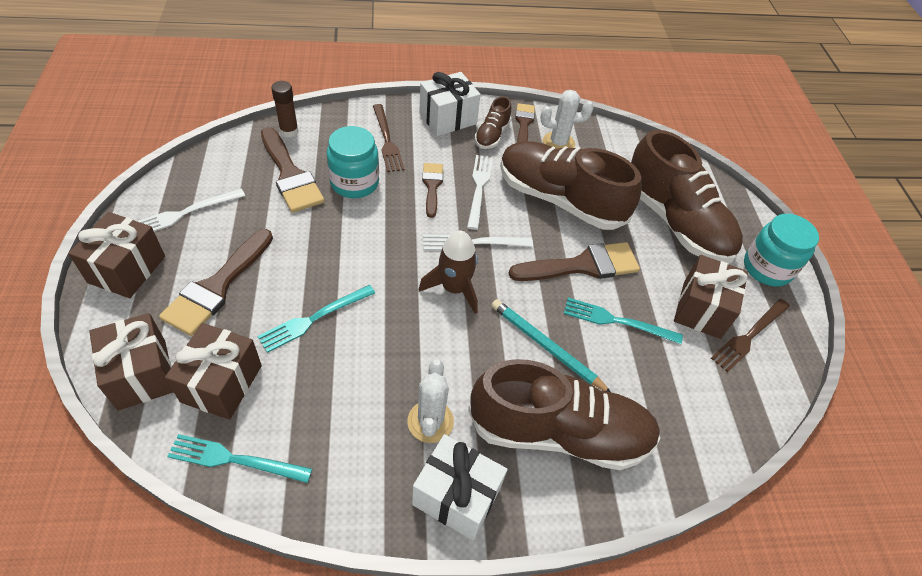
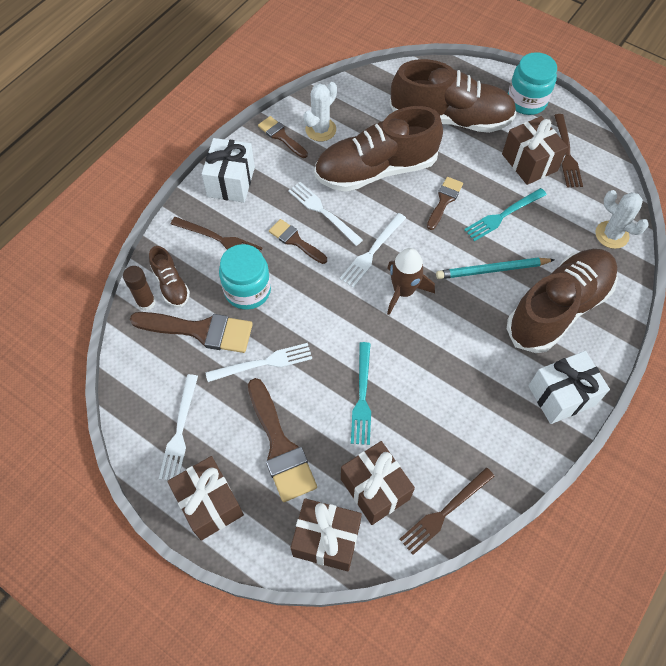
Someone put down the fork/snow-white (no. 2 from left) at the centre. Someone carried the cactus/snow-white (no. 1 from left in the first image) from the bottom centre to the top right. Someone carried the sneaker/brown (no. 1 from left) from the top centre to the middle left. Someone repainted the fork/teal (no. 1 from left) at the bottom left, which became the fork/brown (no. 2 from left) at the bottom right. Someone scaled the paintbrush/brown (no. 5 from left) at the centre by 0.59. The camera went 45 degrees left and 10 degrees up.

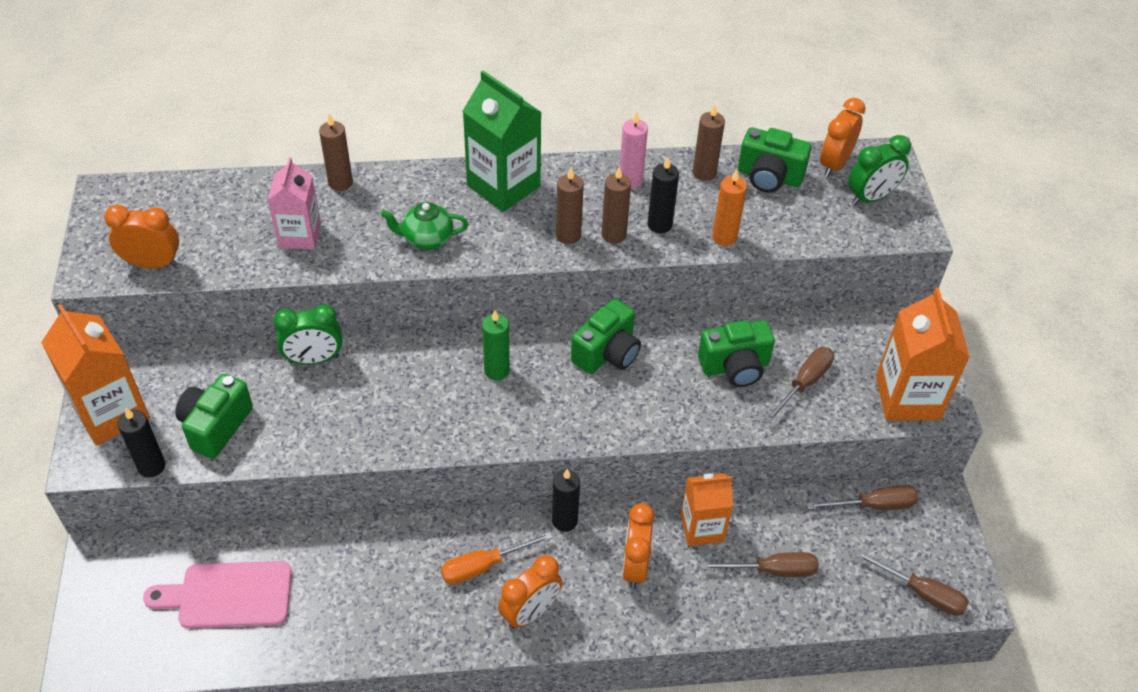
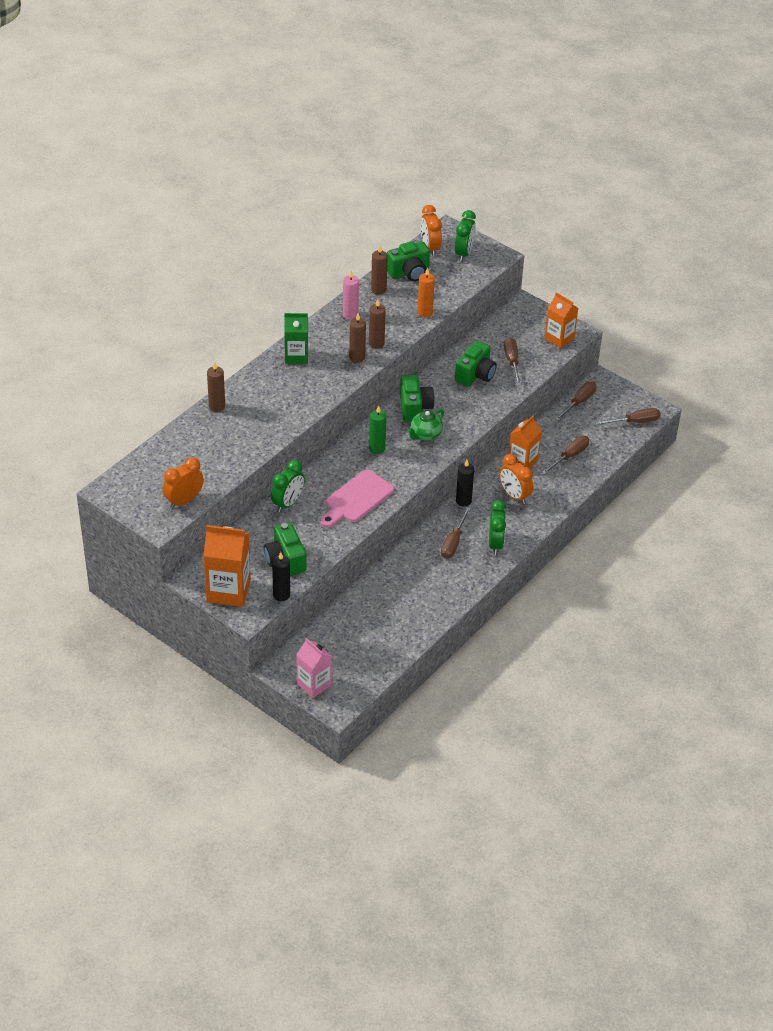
Someone took away the candle/ebony (no. 3 from left) at the top centre. Someone carried the bread board/rosy from the bottom left to the centre. Someone carried the juice carton/rosy from the top left to the centre. Someone carried the teapot/green from the top centre to the centre. Someone repainted the hand screwdriver/bright orange at the bottom centre, which became the hand screwdriver/brown (no. 1 from left) at the centre. Someone repainted the alarm clock/bright orange (no. 2 from left) at the bottom centre, which became the alarm clock/green (no. 3 from left) at the centre. Someone scaled the juice carton/green at the top centre by 0.66. Someone scaled the juice carton/bright orange (no. 3 from left) at the middle right by 0.66. The camera went 45 degrees left and 5 degrees down.

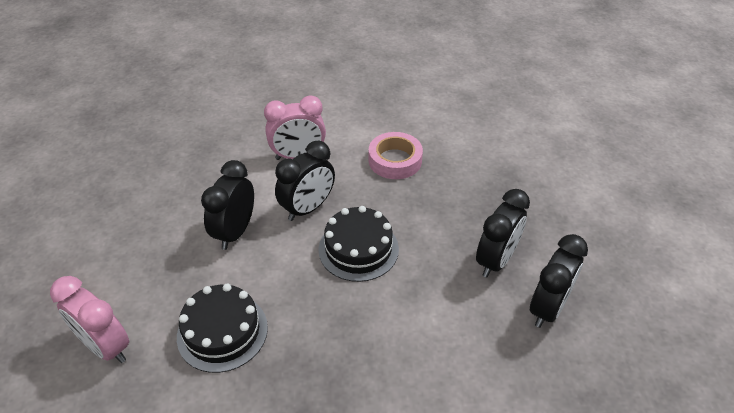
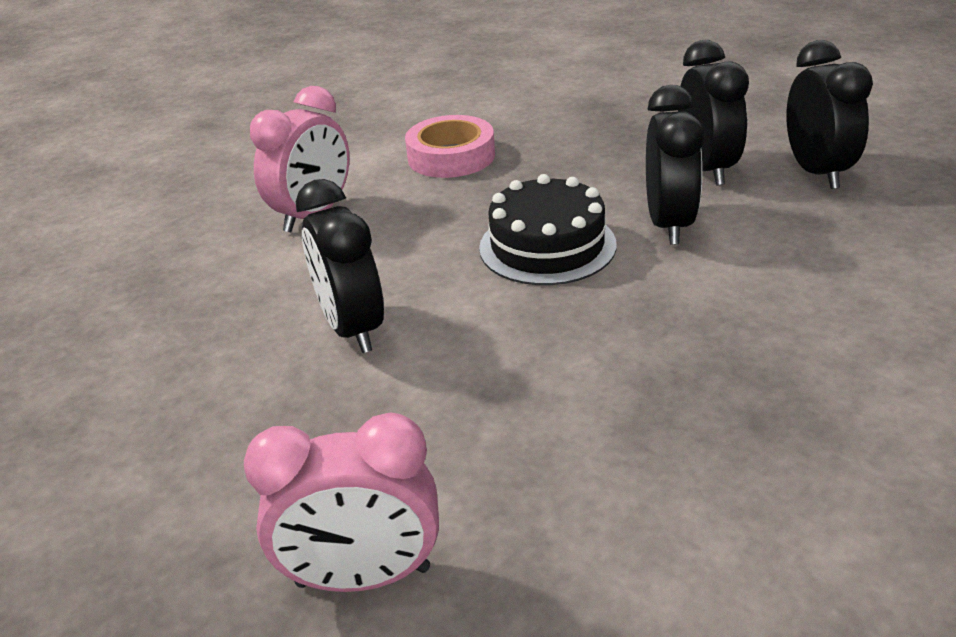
Someone took away the cake/ebony (no. 1 from left) at the bottom left. Someone carried the alarm clock/ebony (no. 2 from left) from the centre to the top right. The camera went 40 degrees left and 10 degrees down.

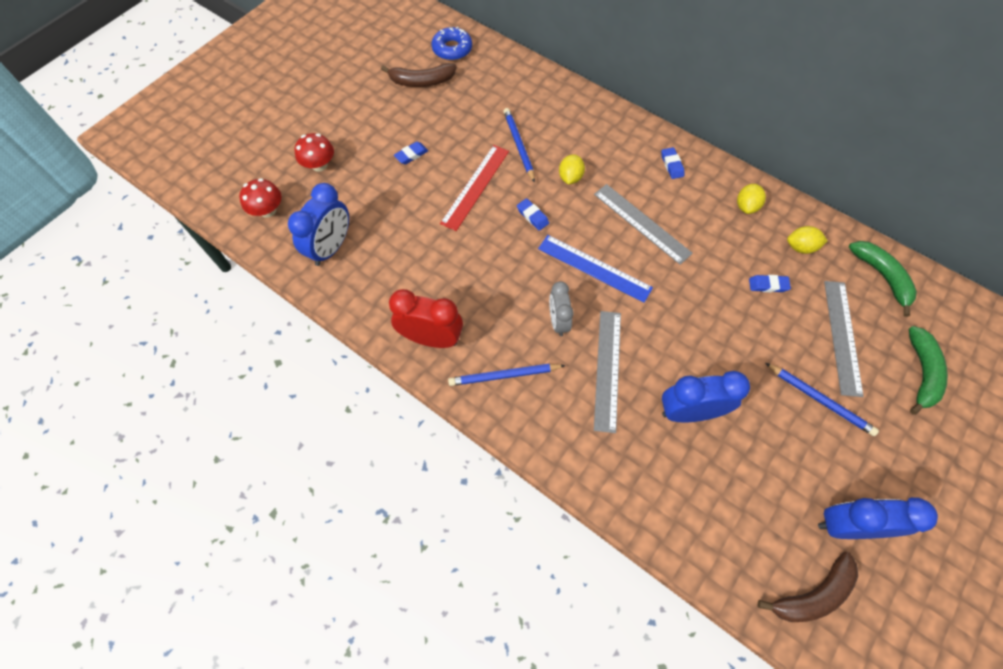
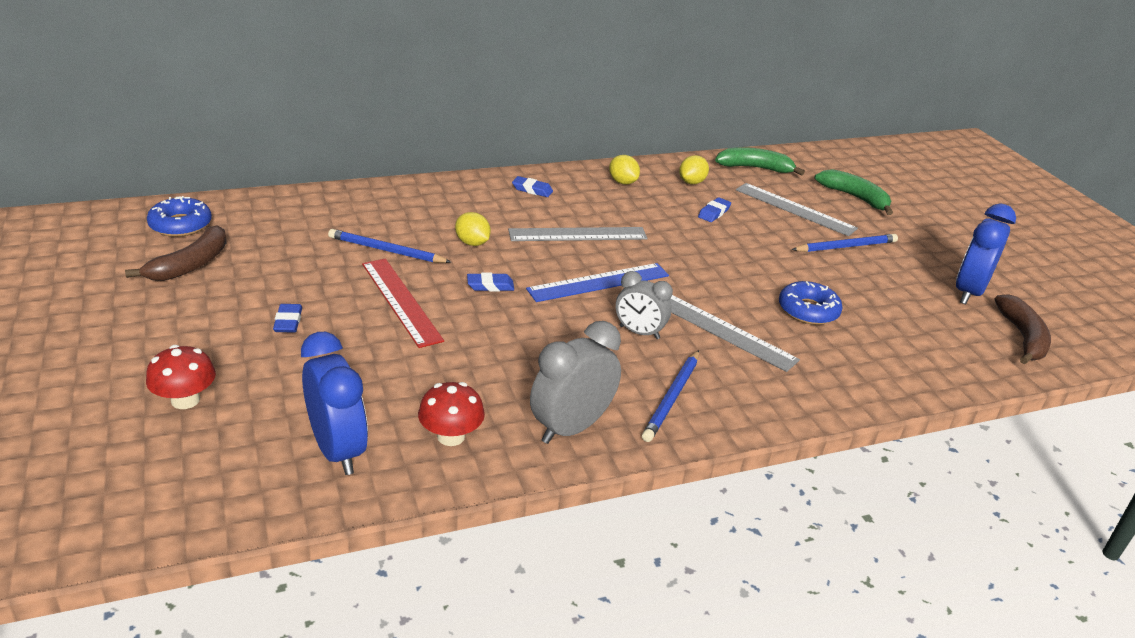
Someone carried the fungus/crimson (no. 1 from left in the first image) from the top left to the centre. Someone swapped the alarm clock/blue (no. 2 from left) at the middle right for the glazed donut/blue (no. 2 from left) at the middle right. Someone repainted the alarm clock/crimson at the centre, which became the alarm clock/grey (no. 1 from left) at the centre. The camera went 60 degrees left and 30 degrees down.

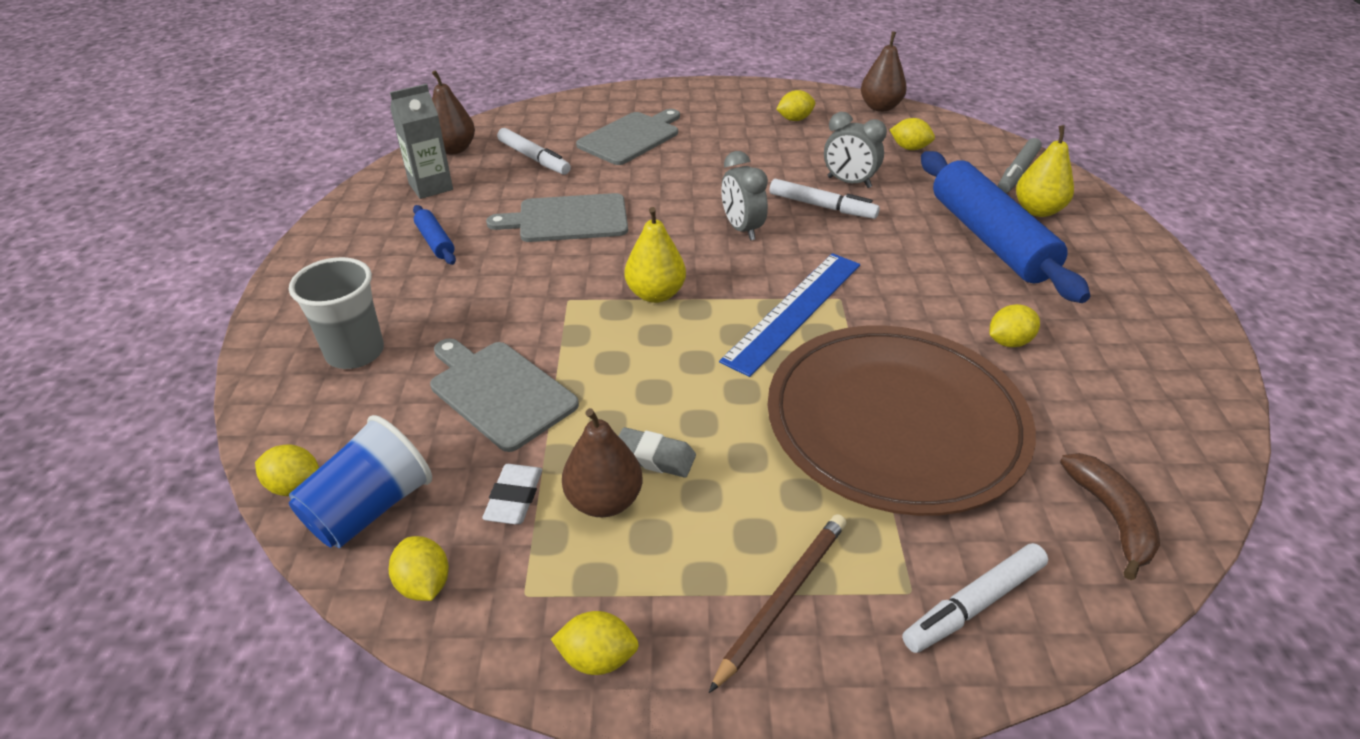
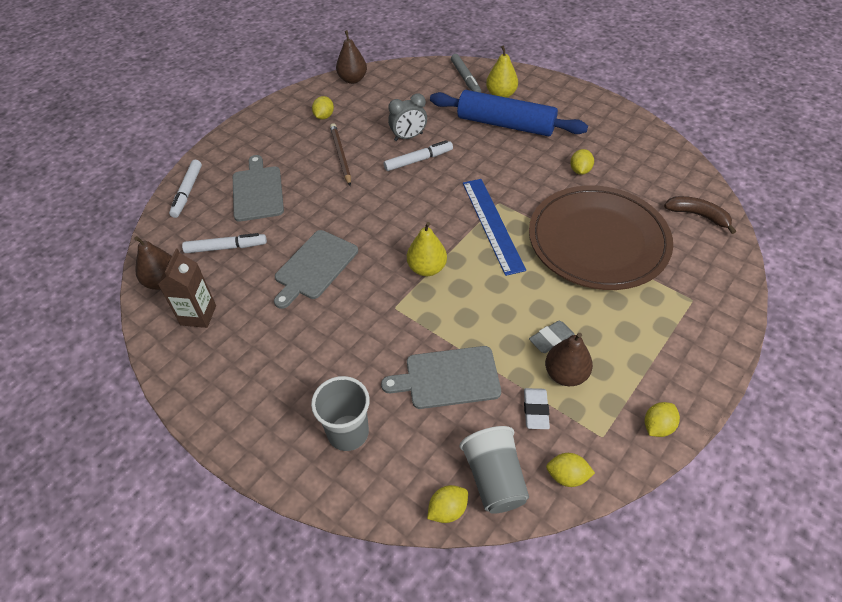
Someone took away the dough roller/blue (no. 1 from left) at the top left. Someone took away the alarm clock/grey (no. 1 from left) at the top centre. Someone took away the citrus fruit/yellow (no. 5 from left) at the top right. Someone carried the wooden pencil/brown from the bottom centre to the top centre. Someone carried the marker/snow-white (no. 3 from left in the first image) from the bottom right to the top left. Someone repainted the cup/blue at the middle left, which became the cup/grey (no. 2 from left) at the bottom centre. Someone repainted the juice carton/grey at the top left, which became the juice carton/brown at the middle left. Someone rotated the eraser/snow-white at the bottom centre by 45 degrees clockwise. The camera went 50 degrees left and 10 degrees up.

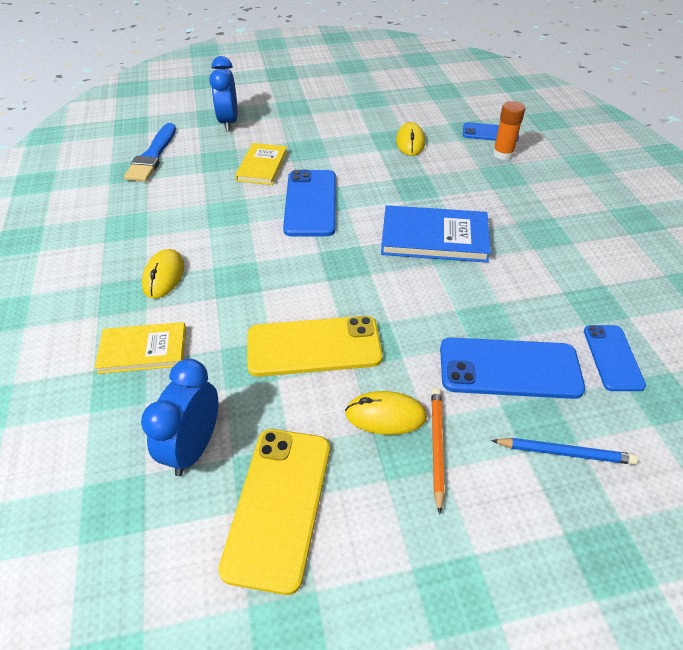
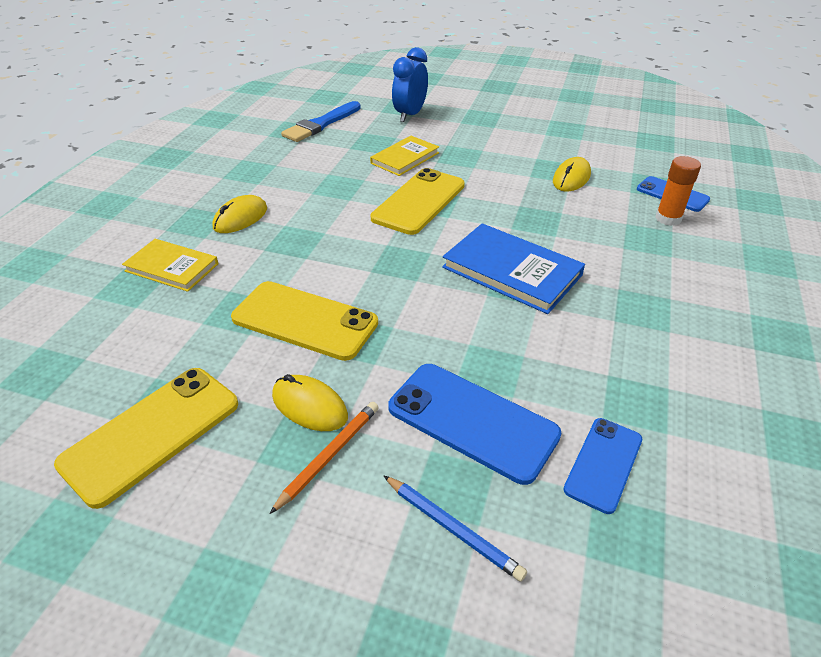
Someone took away the alarm clock/blue (no. 1 from left) at the middle left. Someone repainted the smartphone/blue (no. 1 from left) at the top centre, which became the smartphone/yellow (no. 3 from left) at the top centre. The camera went 30 degrees right and 5 degrees down.

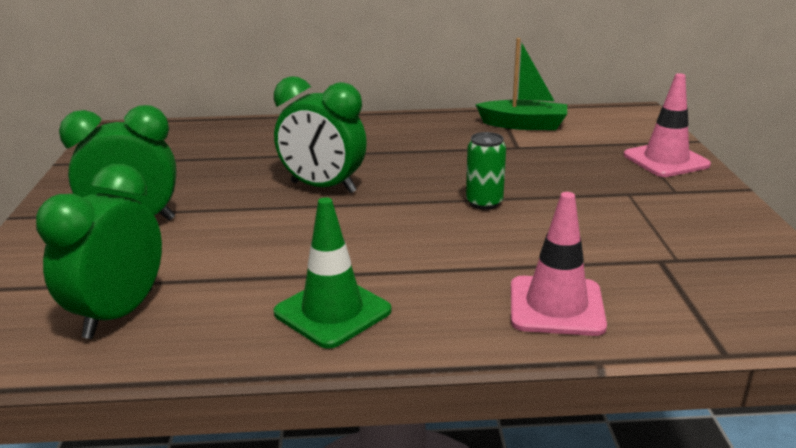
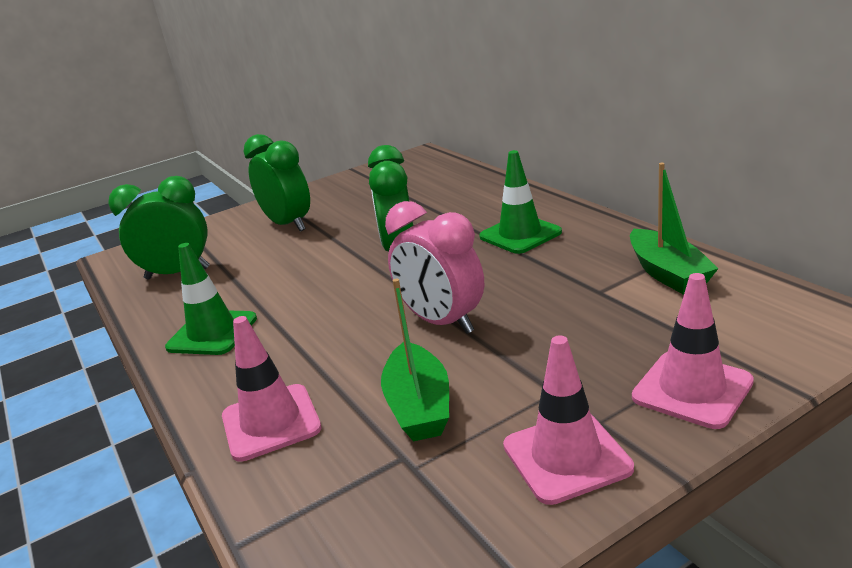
Someone put down the toy boat/green (no. 1 from left) at the centre. Someone put down the safety cone/green (no. 2 from left) at the centre. Someone put down the safety cone/rosy (no. 2 from left) at the bottom right. Someone swapped the can/green at the centre for the alarm clock/rosy at the centre. The camera went 65 degrees right and 0 degrees up.

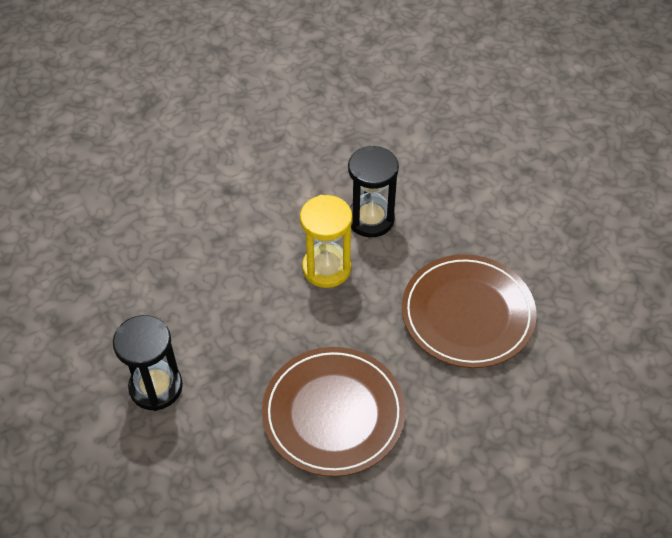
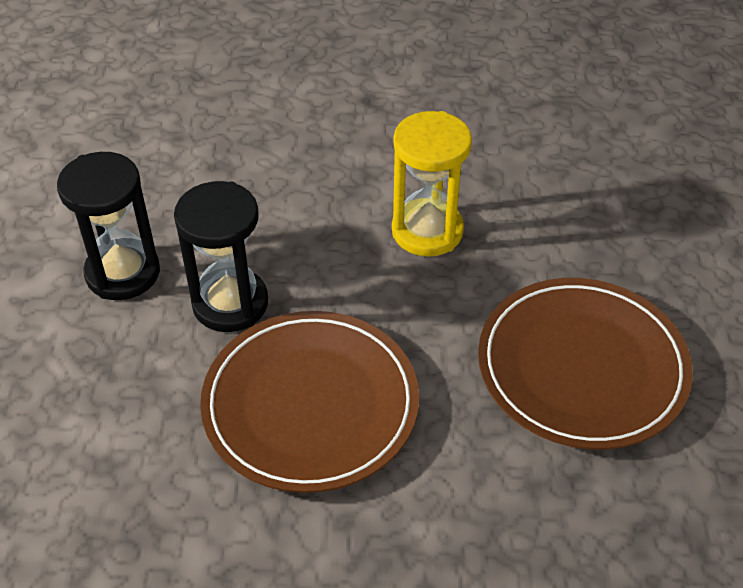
Someone carried the sandglass/ebony (no. 2 from left) from the centre to the middle left. The camera went 30 degrees right and 5 degrees down.

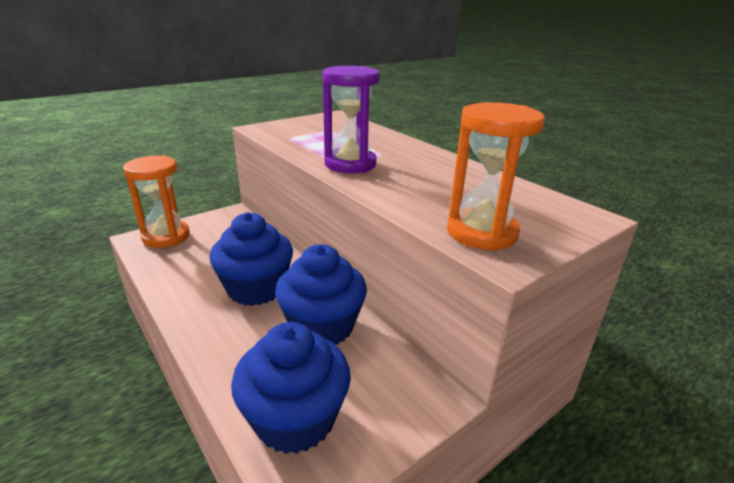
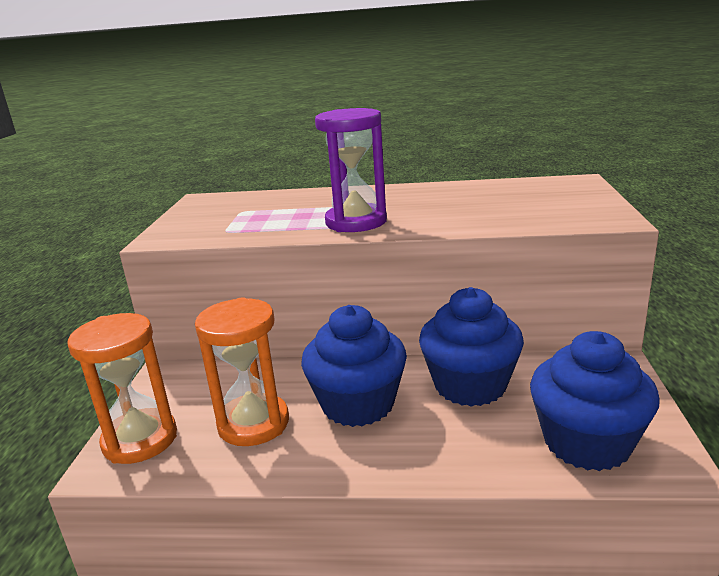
Someone carried the sandglass/bright orange (no. 2 from left) from the middle right to the centre. The camera went 45 degrees left and 5 degrees down.

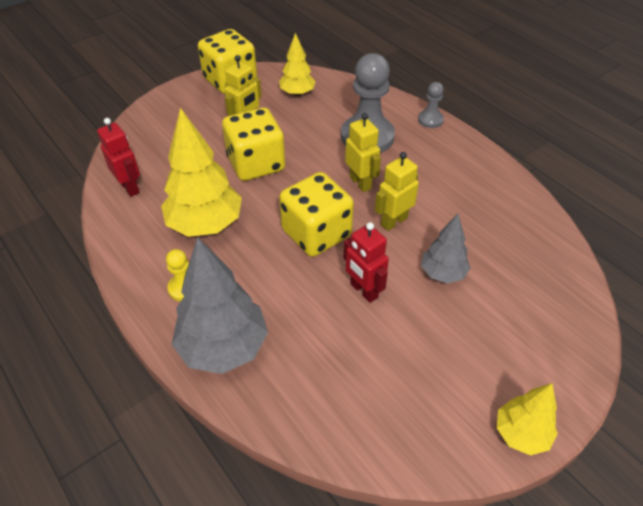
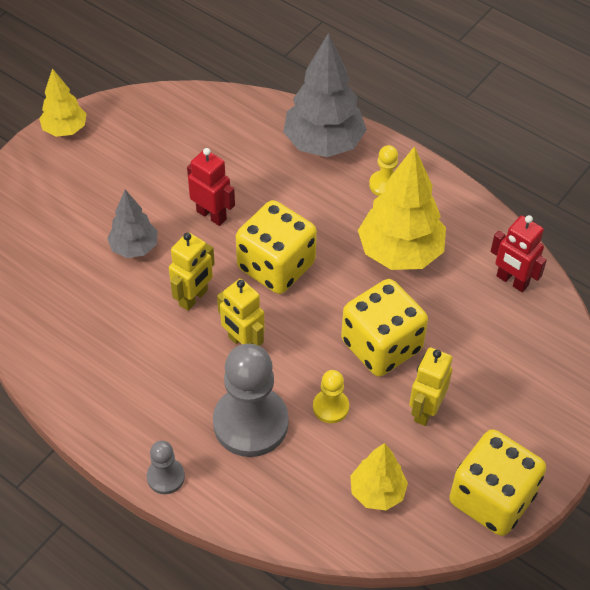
Someone put down the chess pawn/yellow (no. 1 from left) at the bottom centre. The camera went 165 degrees right and 5 degrees up.

